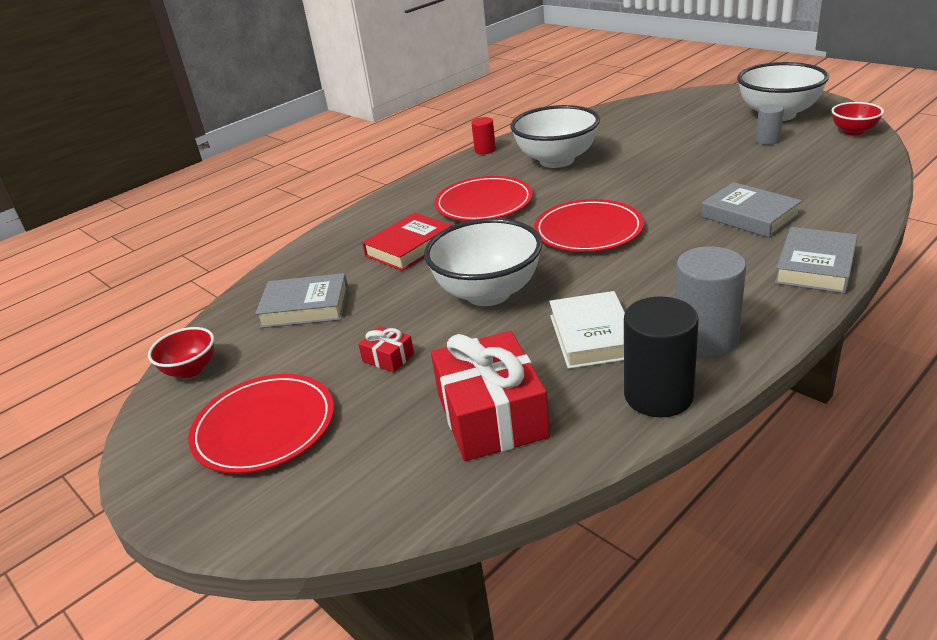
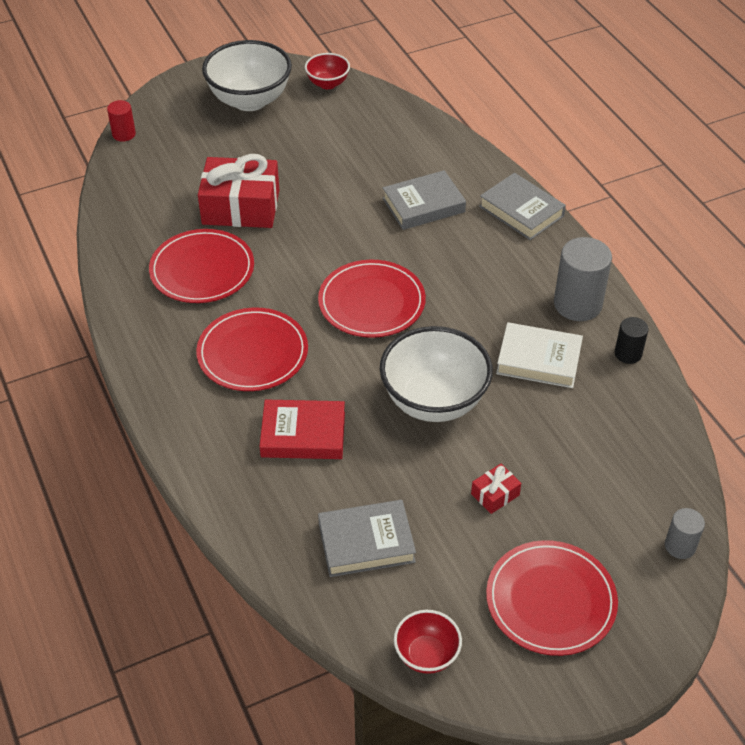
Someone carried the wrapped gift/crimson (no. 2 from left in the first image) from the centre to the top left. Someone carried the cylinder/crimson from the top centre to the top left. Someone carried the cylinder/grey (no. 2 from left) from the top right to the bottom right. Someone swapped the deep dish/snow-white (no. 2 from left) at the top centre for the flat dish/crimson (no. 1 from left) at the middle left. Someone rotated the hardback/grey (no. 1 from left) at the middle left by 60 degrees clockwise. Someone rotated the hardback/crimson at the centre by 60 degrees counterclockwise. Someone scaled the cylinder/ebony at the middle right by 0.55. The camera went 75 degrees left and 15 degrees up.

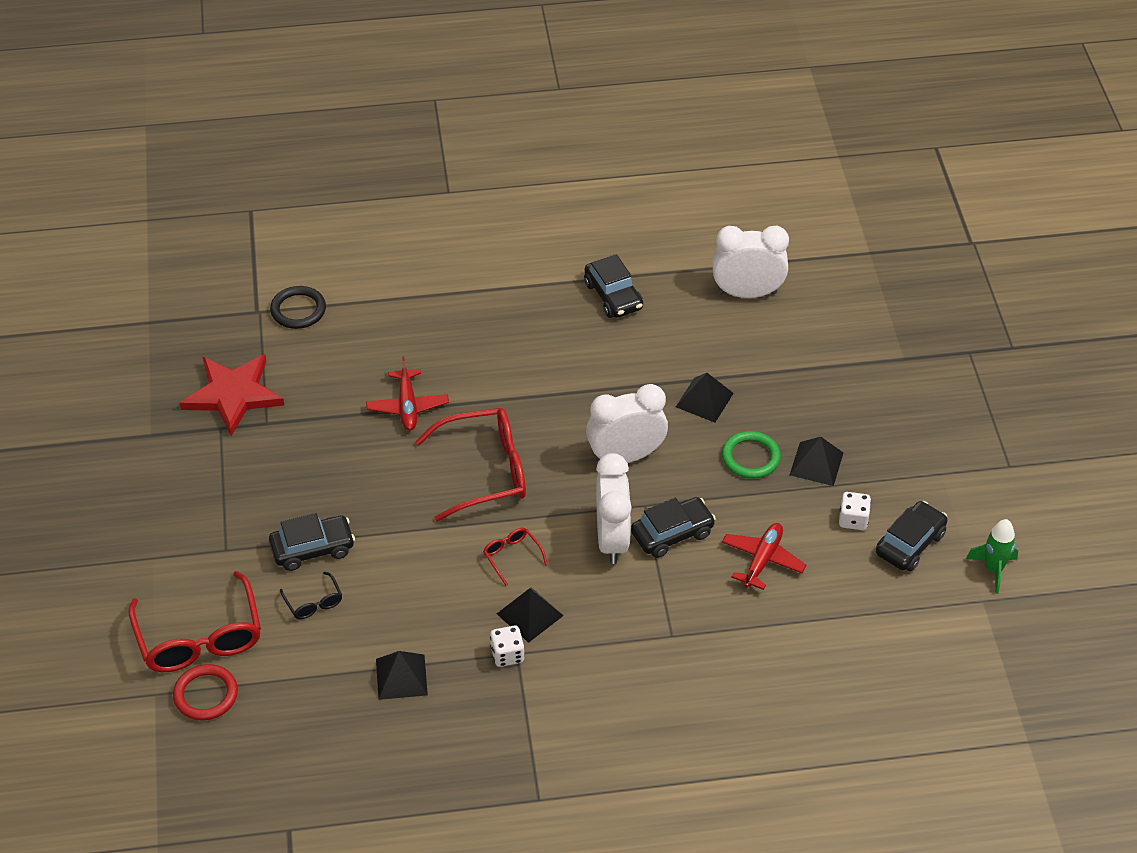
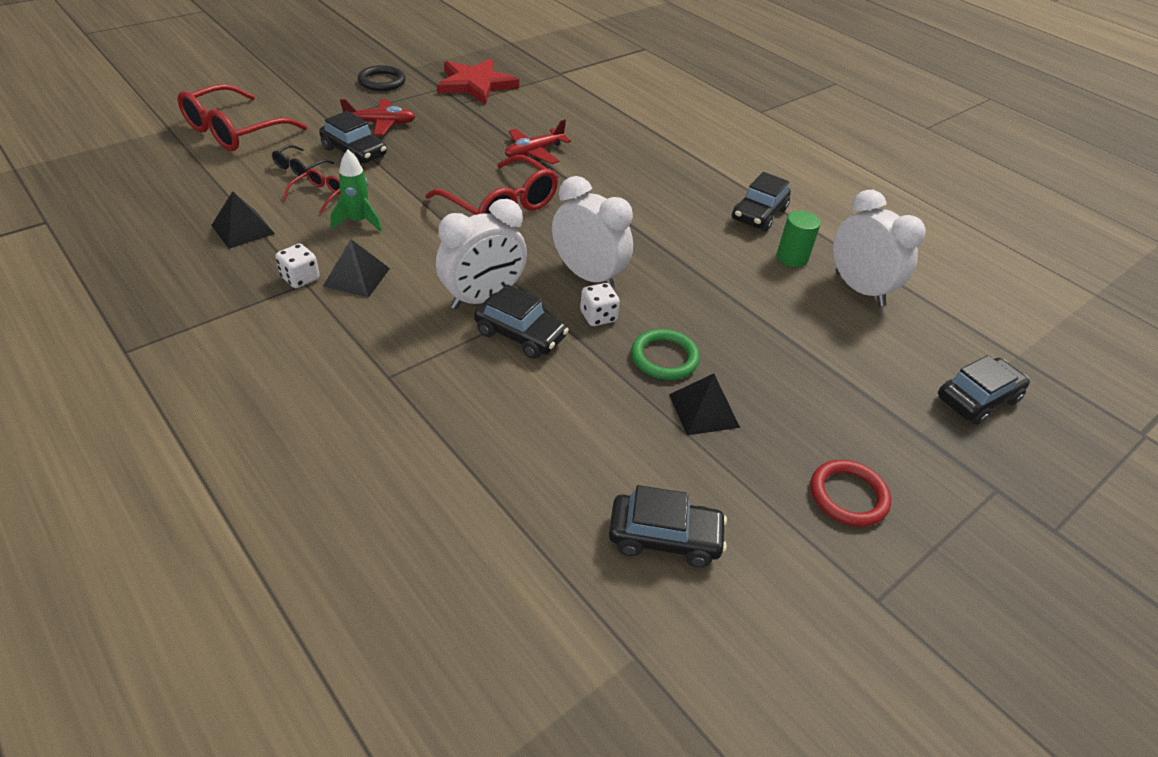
Someone took away the solid pyramid/ebony (no. 3 from left) at the centre. Someone put down the cylinder/green at the top right. Someone put down the toy car/ebony (no. 5 from left) at the middle right. Someone carried the ring/crimson from the bottom left to the middle right. Someone carried the ring/ebony from the middle left to the top left. Someone carried the spectacles/crimson (no. 3 from left in the first image) from the centre to the top left. Someone carried the toy plane/crimson (no. 2 from left in the first image) from the middle right to the top left. Someone carried the dice/snow-white (no. 2 from left) from the middle right to the centre. Someone carried the rocket/green from the middle right to the top left. The camera went 55 degrees right and 5 degrees down.

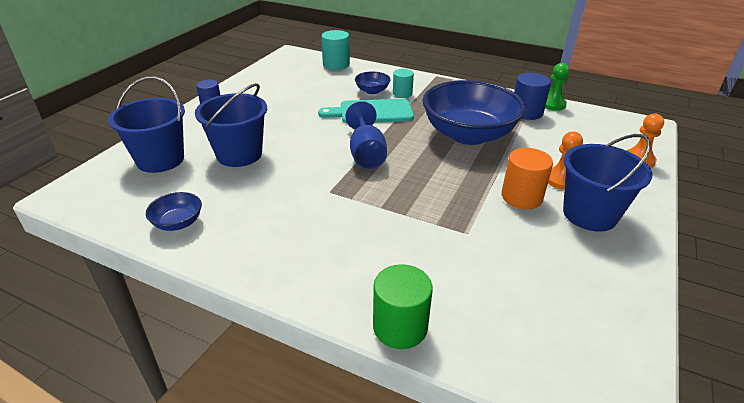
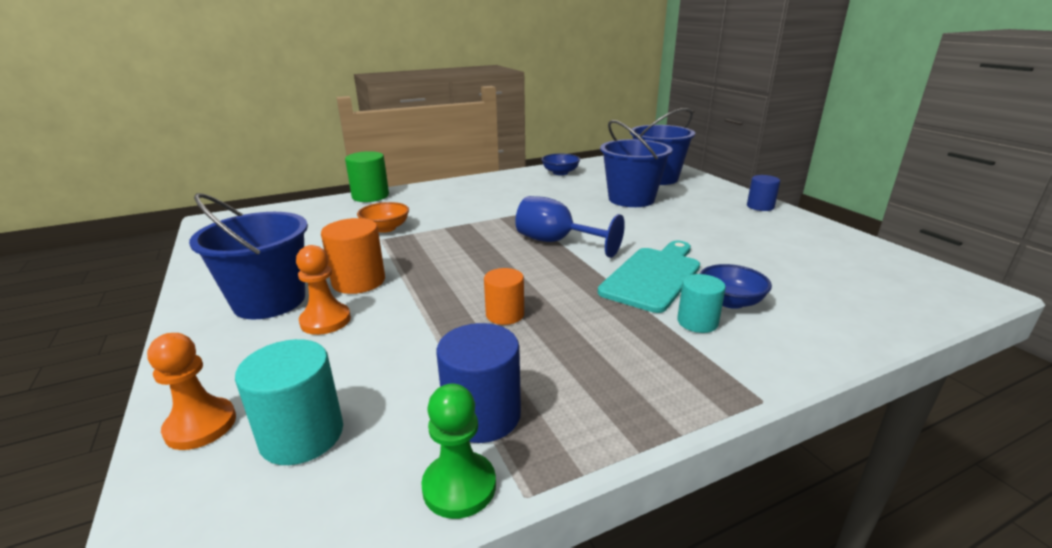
Someone put down the deep dish/bright orange at the centre. Someone carried the cylinder/teal (no. 1 from left) from the top centre to the bottom left. Someone swapped the deep dish/blue (no. 3 from left) at the top centre for the cylinder/bright orange (no. 2 from left) at the centre. The camera went 130 degrees right and 10 degrees down.

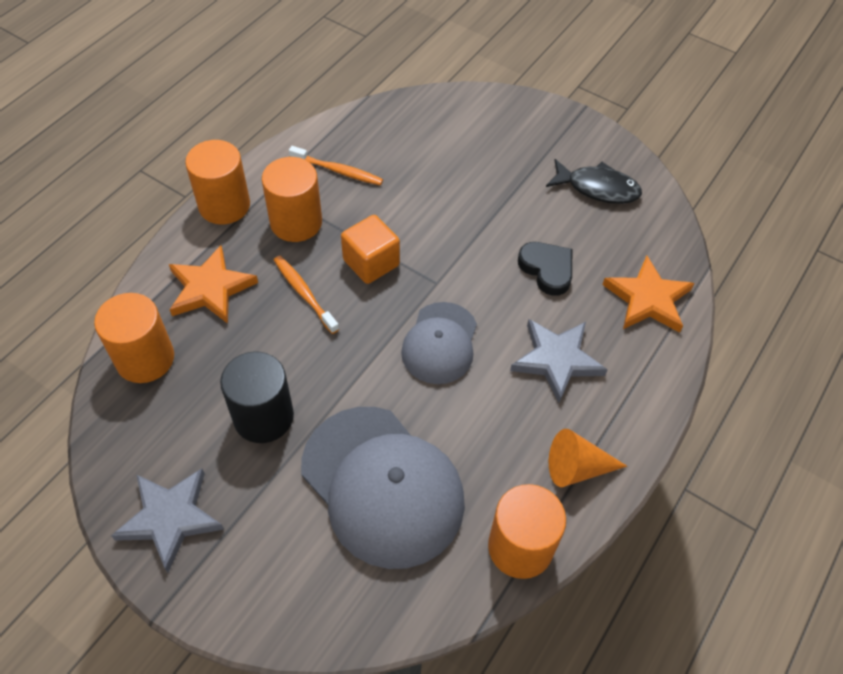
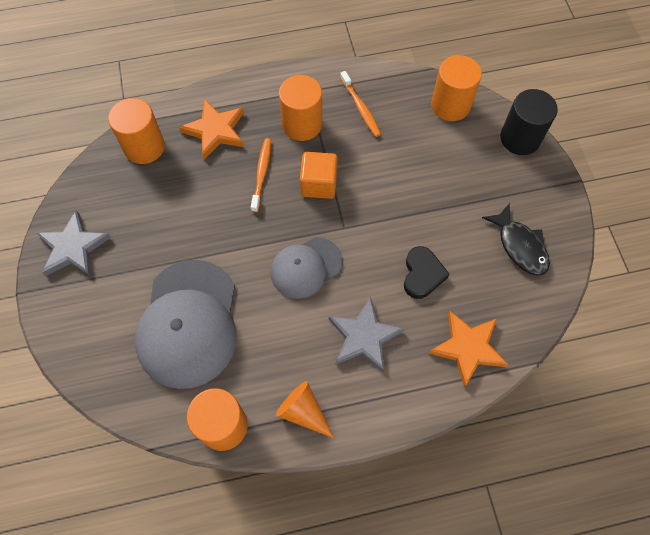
Someone carried the cylinder/bright orange (no. 2 from left in the first image) from the top left to the top right. Someone carried the cylinder/ebony from the middle left to the top right. The camera went 45 degrees right and 10 degrees up.

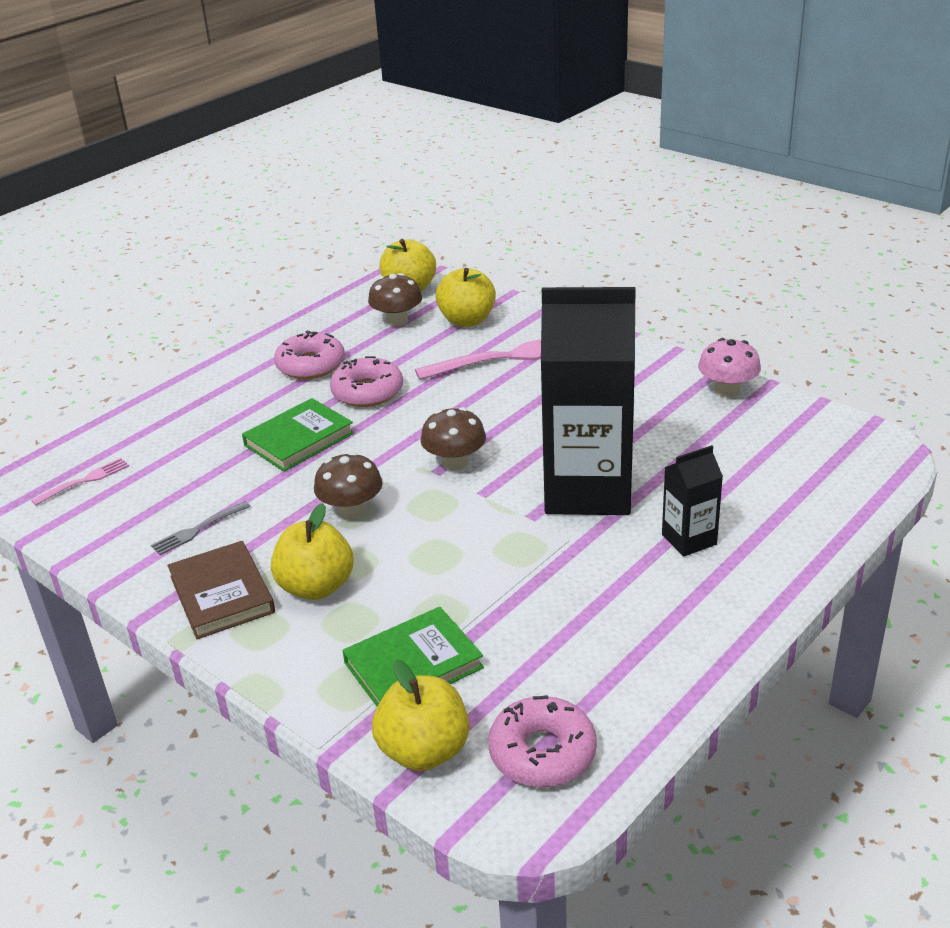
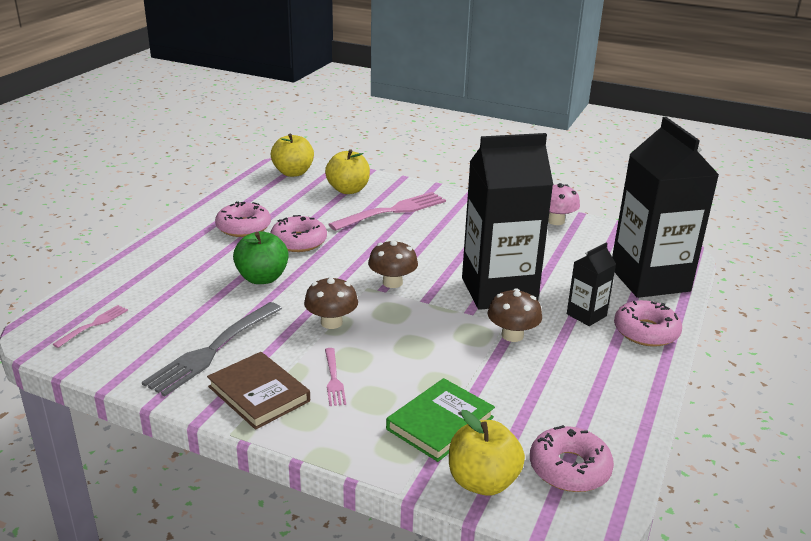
Someone put down the juice carton/ebony (no. 3 from left) at the middle right. Someone put down the glazed donut/rosy (no. 4 from left) at the middle right. Someone carried the fungus/brown (no. 2 from left in the first image) from the top centre to the centre. Someone swapped the hardback/green (no. 1 from left) at the middle left for the apple/green at the middle left. Someone swapped the apple/yellow (no. 1 from left) at the middle left for the fork/rosy (no. 2 from left) at the bottom centre. Someone scaled the fork/grey at the middle left by 1.99. The camera went 20 degrees left and 5 degrees down.

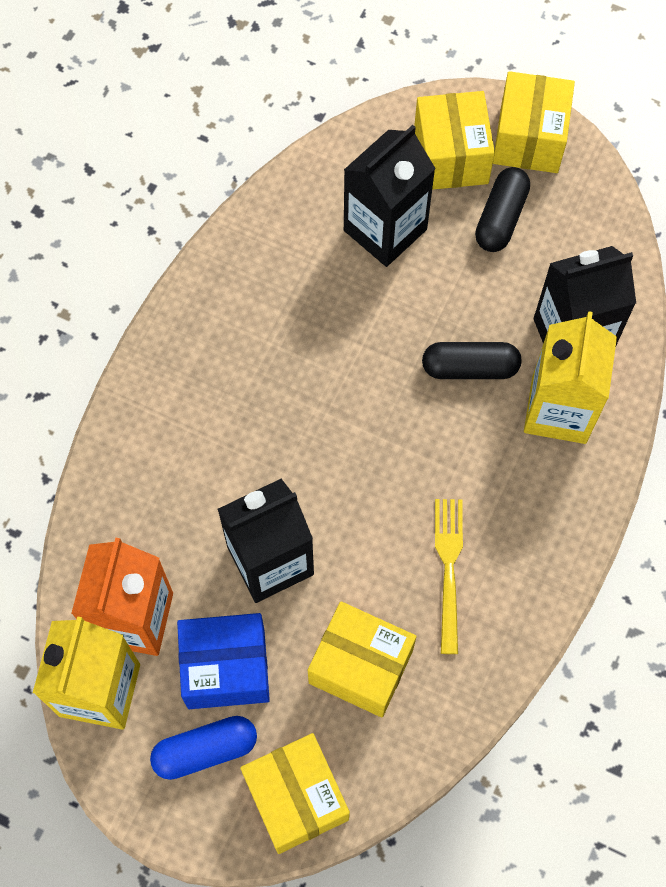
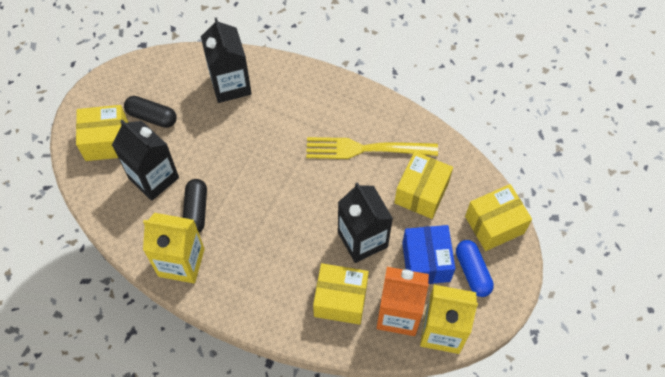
Someone carried the capsule/ebony (no. 1 from left in the first image) from the middle right to the middle left. Someone carried the package/yellow (no. 4 from left in the first image) from the top right to the bottom centre. Someone carried the juice carton/yellow (no. 2 from left in the first image) from the middle right to the middle left. Someone scaled the fork/yellow at the middle right by 1.50. The camera went 90 degrees left and 5 degrees down.

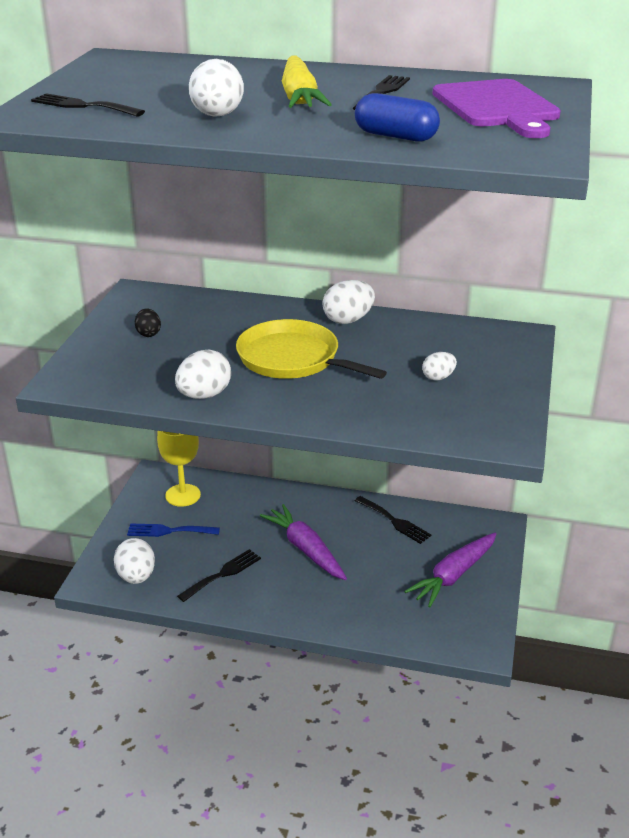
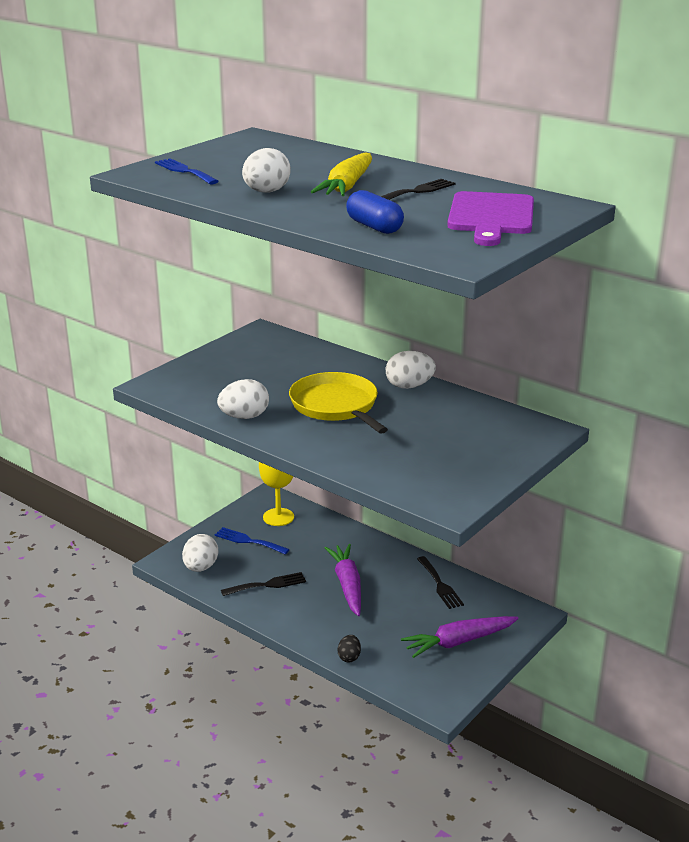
Someone took away the toy egg/snow-white (no. 5 from left) at the middle right. Someone carried the toy egg/ebony from the middle left to the bottom centre. Someone repainted the fork/ebony (no. 1 from left) at the top left, which became the fork/blue (no. 1 from left) at the top left. The camera went 25 degrees right and 5 degrees down.

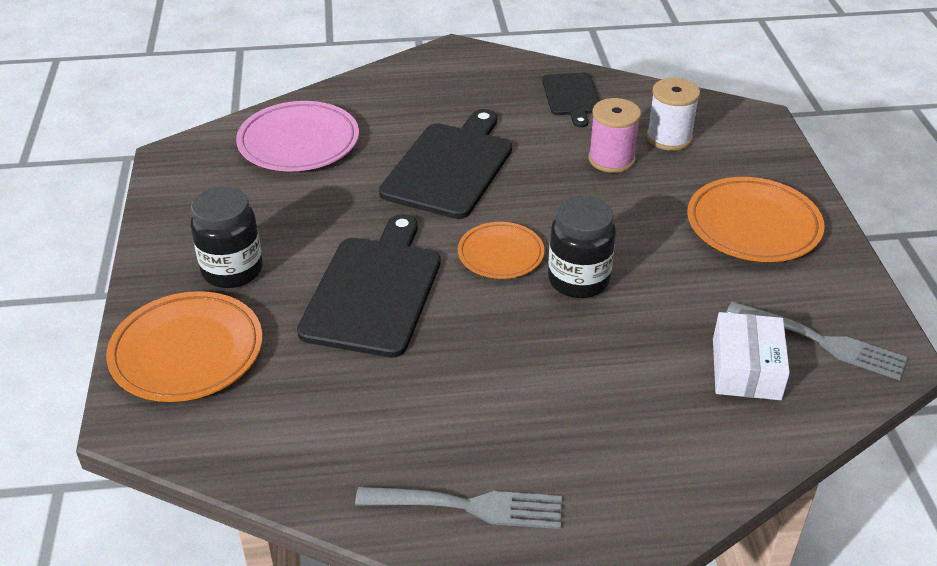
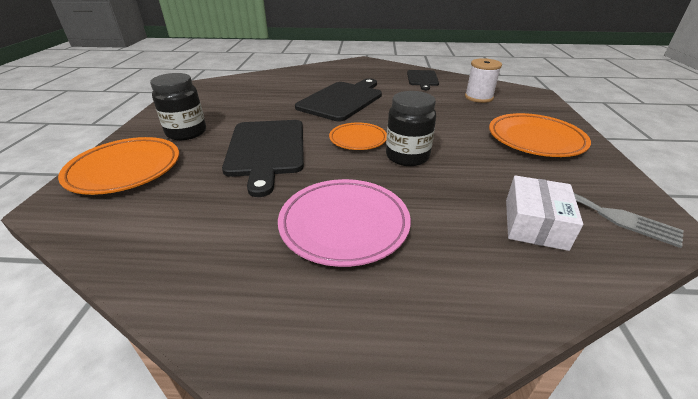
Someone took away the fork/grey (no. 1 from left) at the bottom centre. Someone took away the bobbin/rosy at the top centre. Someone carried the flat dish/rosy from the top left to the centre. Someone rotated the bread board/ebony (no. 1 from left) at the centre by 150 degrees clockwise. The camera went 10 degrees right and 5 degrees down.

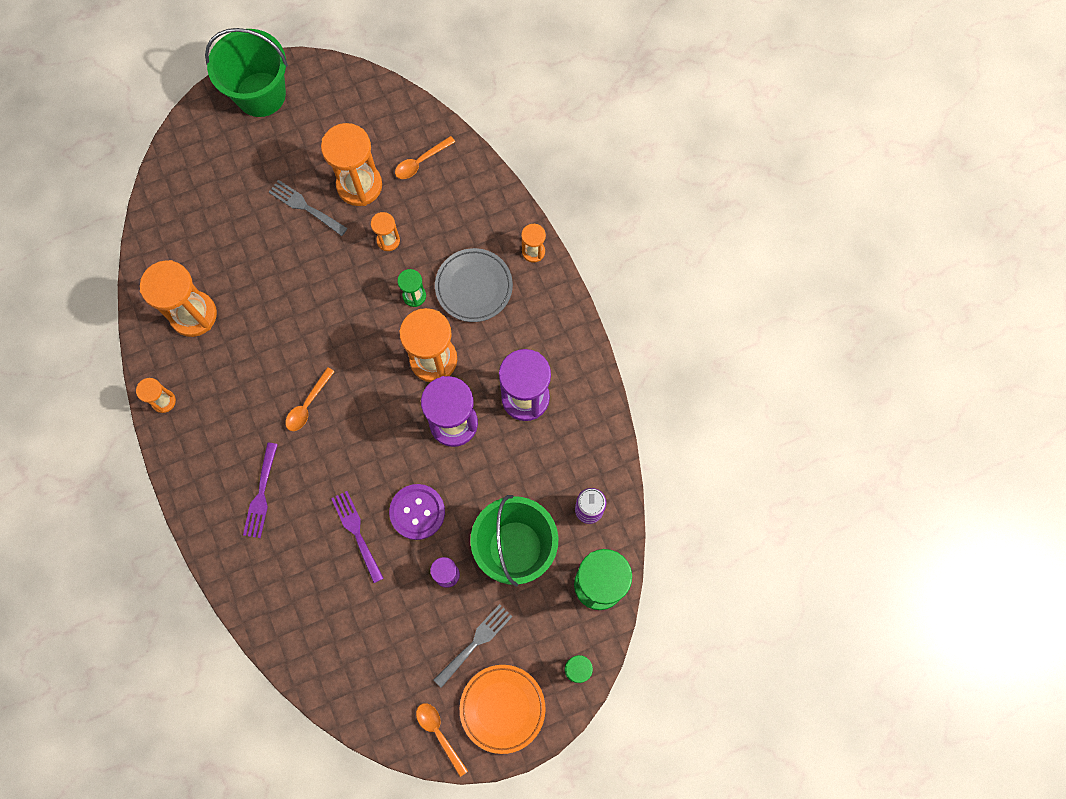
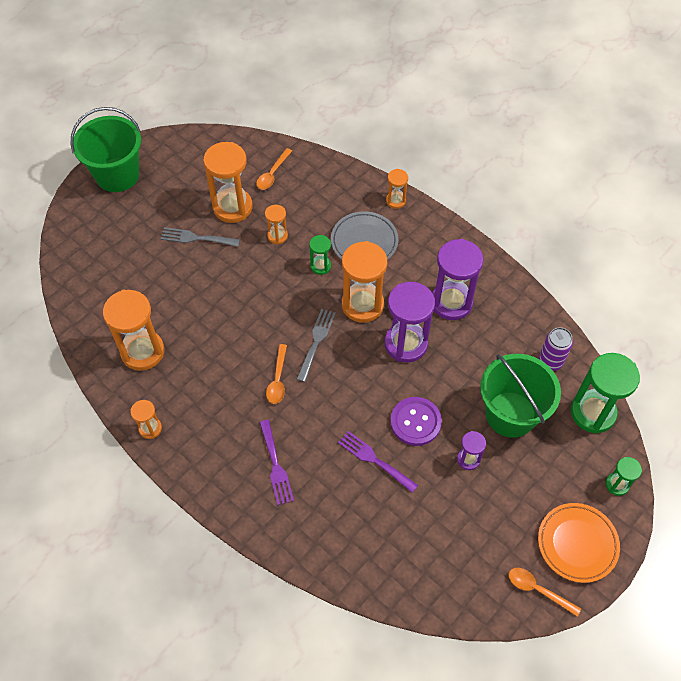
Someone carried the fork/grey (no. 2 from left) from the bottom centre to the centre. The camera went 25 degrees left and 15 degrees down.

